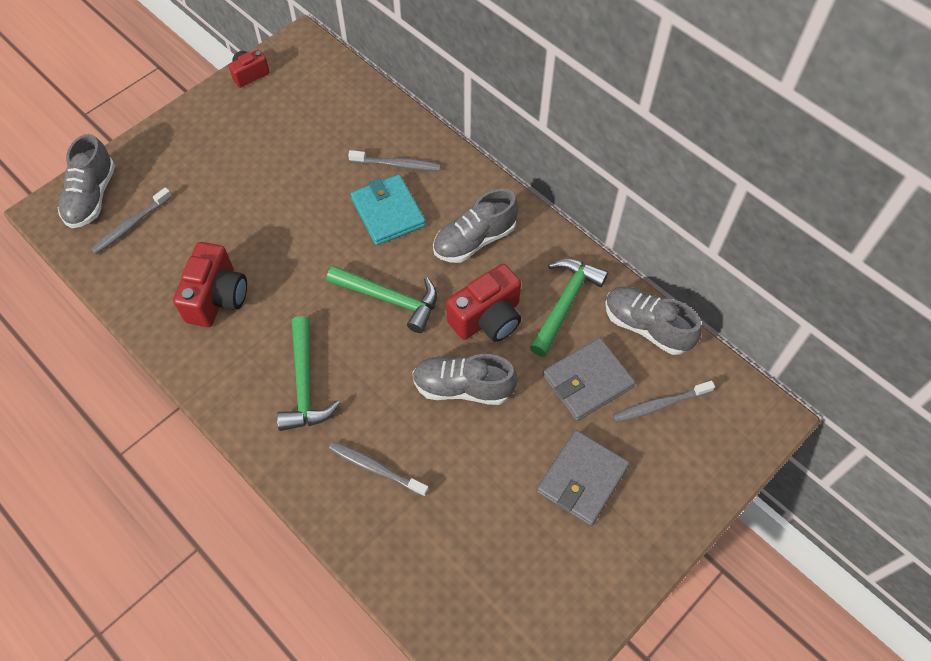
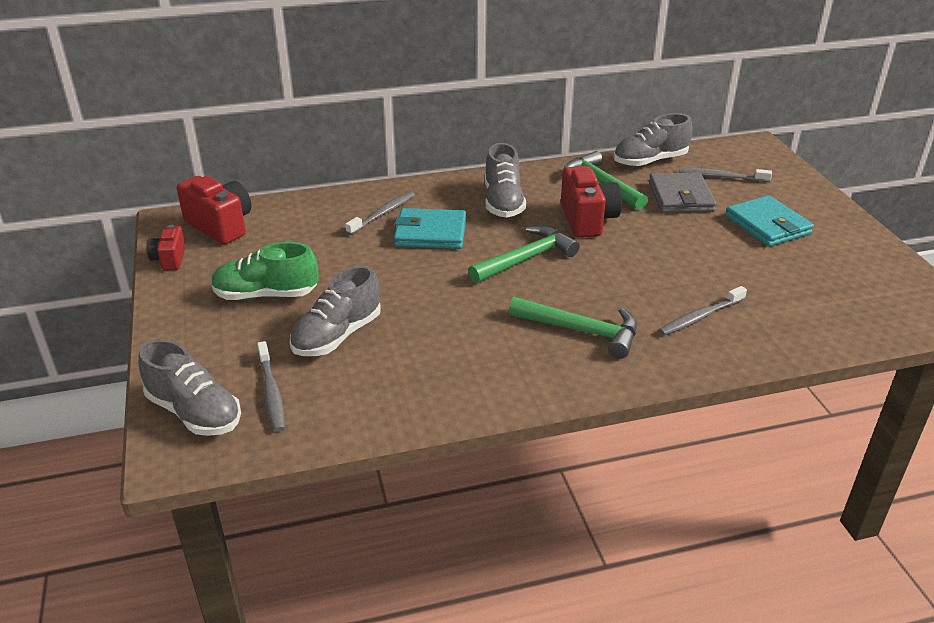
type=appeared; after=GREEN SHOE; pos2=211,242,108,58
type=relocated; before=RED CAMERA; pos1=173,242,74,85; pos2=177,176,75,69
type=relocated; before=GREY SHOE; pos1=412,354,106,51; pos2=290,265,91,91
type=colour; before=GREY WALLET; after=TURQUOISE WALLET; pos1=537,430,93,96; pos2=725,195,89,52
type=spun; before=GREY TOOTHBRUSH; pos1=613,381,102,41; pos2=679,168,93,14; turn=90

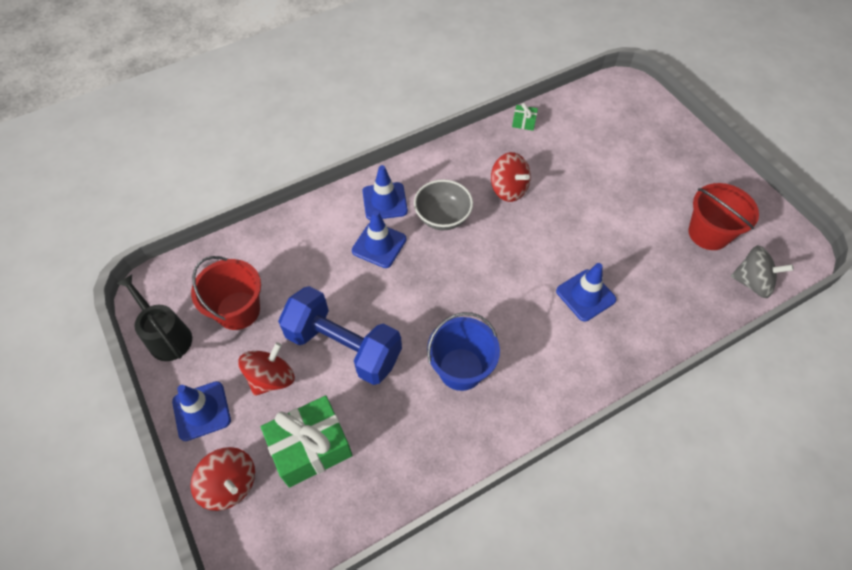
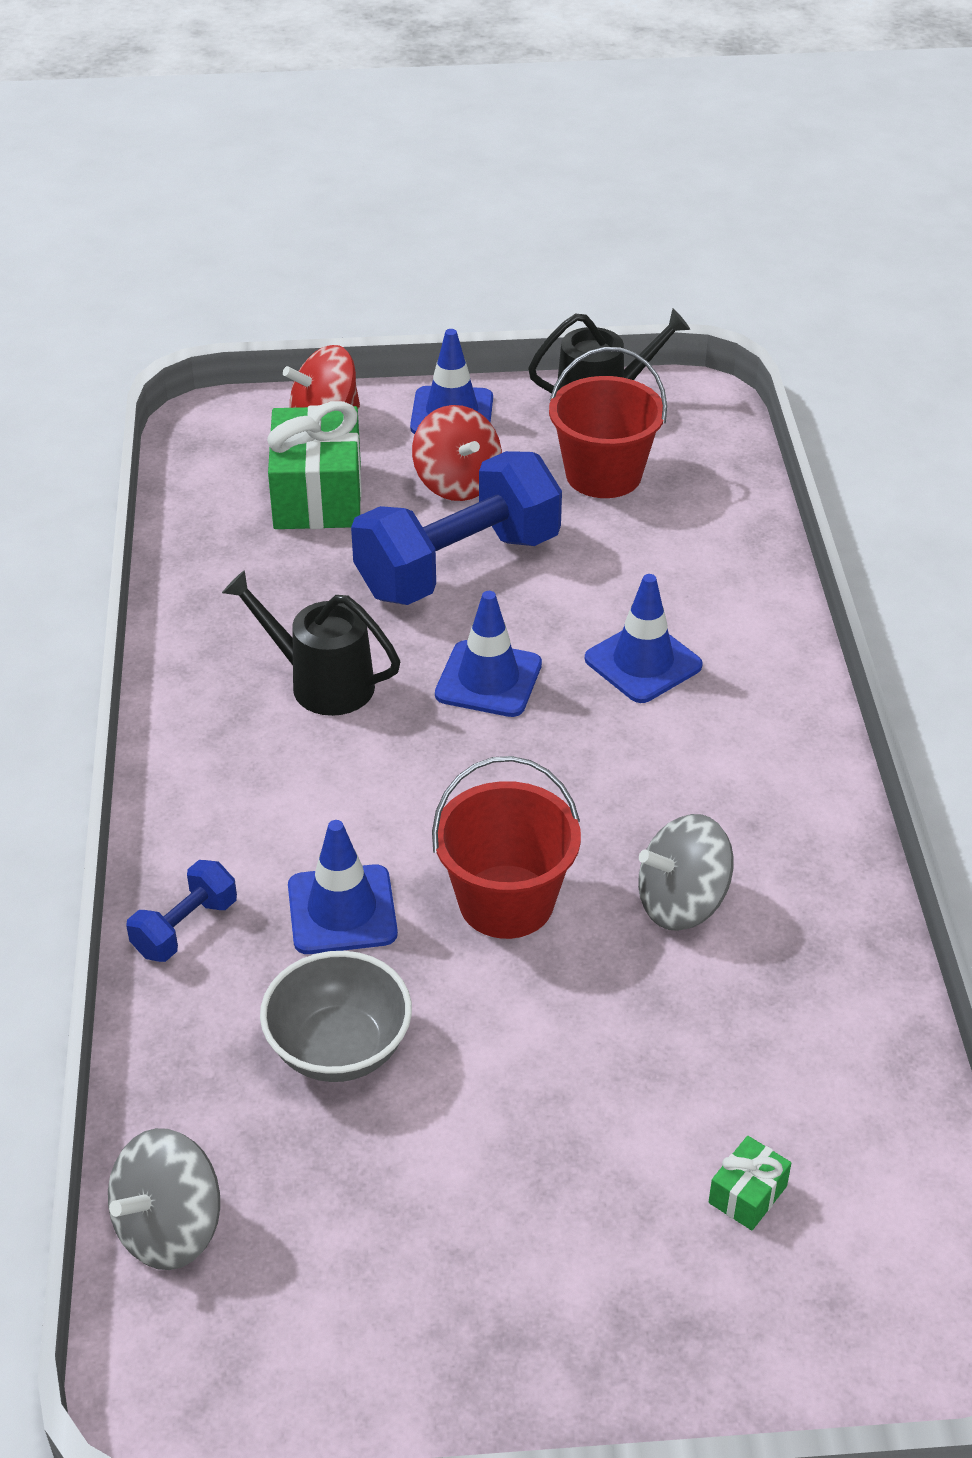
type=appeared; after=BLUE DUMBBELL; pos2=126,860,111,102
type=relocated; before=BLUE TRAFFIC CONE; pos1=362,165,46,55; pos2=435,591,107,126
type=relocated; before=GREY BOWL; pos1=414,179,59,51; pos2=260,951,152,131
type=relocated; before=GREEN GIFT; pos1=512,103,26,28; pos2=709,1136,82,94
type=relocated; before=RED BUCKET; pos1=688,183,71,67; pos2=432,756,149,183
type=exchanged; before=BLUE BUCKET; after=BLACK WATERING CAN; pos1=427,312,73,79; pos2=222,570,178,146
type=colour; before=RED SPINNING TOP; after=GREY SPINNING TOP; pos1=491,152,40,50; pos2=638,814,96,117

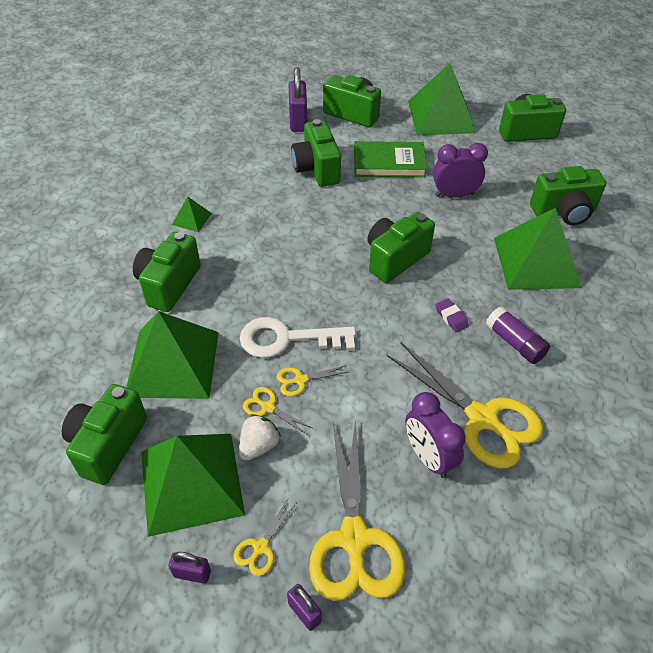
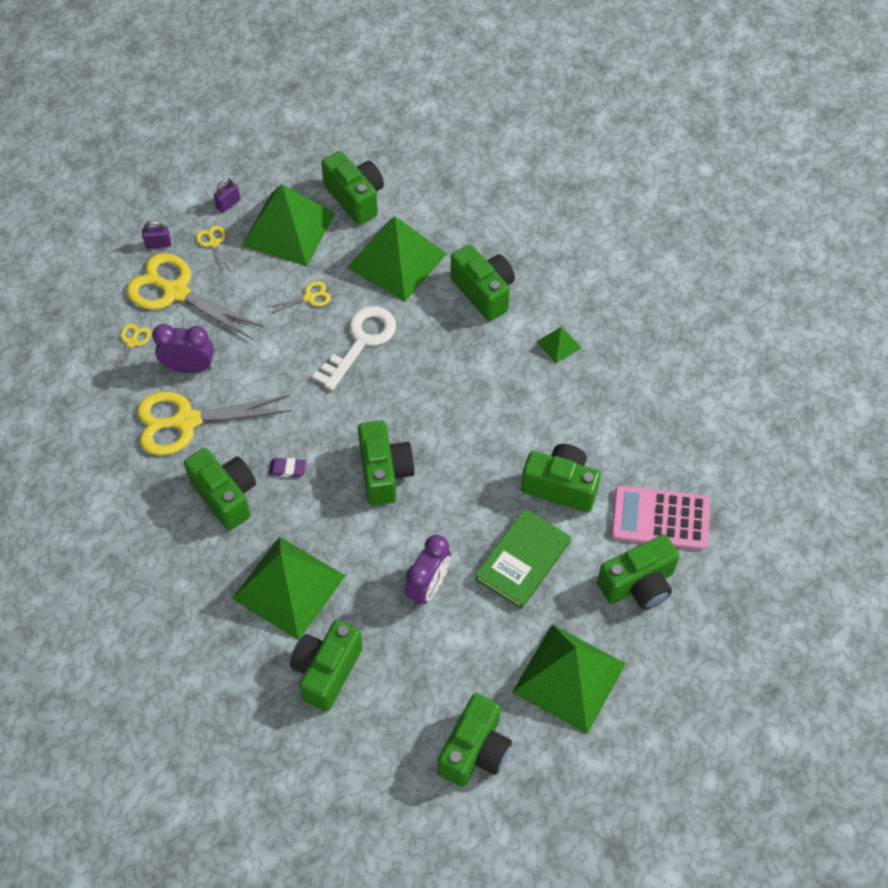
type=missing; before=WHITE STRAWBERRY; pos1=239,414,42,47
type=relocated; before=YELLOW SCISSORS; pos1=277,365,71,31; pos2=109,324,42,54
type=exchanged; before=PURPLE PADLOCK; after=PINK CALCULATOR; pos1=289,67,18,65; pos2=611,485,99,65
type=exchanged; before=PURPLE GLUE STICK; after=GREEN CAMERA; pos1=486,306,64,58; pos2=184,448,72,82

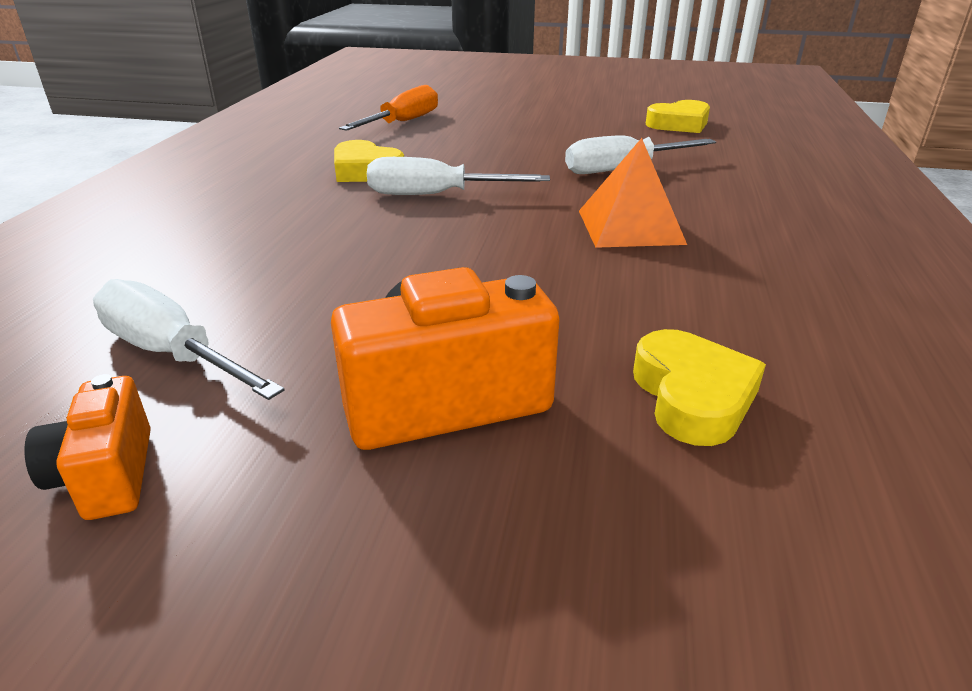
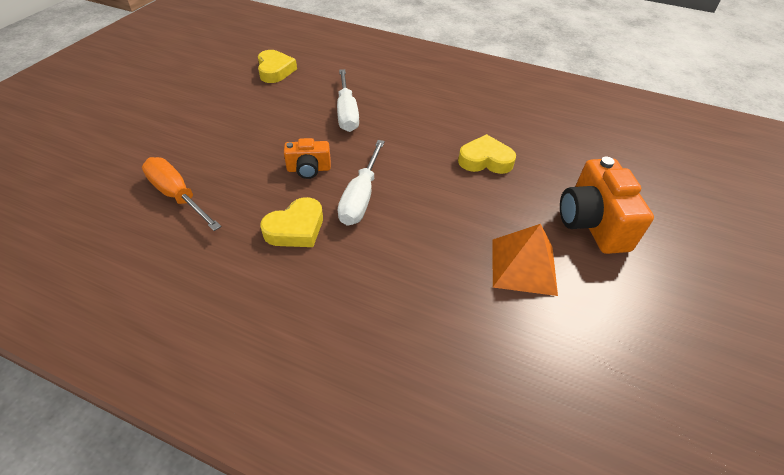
type=missing; before=WHITE SCREWDRIVER; pos1=93,279,192,121
type=relocated; before=ORANGE CAMERA; pos1=24,374,127,146; pos2=284,138,47,41
type=relocated; before=ORANGE PYRAMID; pos1=579,138,108,110; pos2=493,224,65,72
type=relocated; before=YELLOW HEART; pos1=633,329,133,117; pos2=458,134,58,40

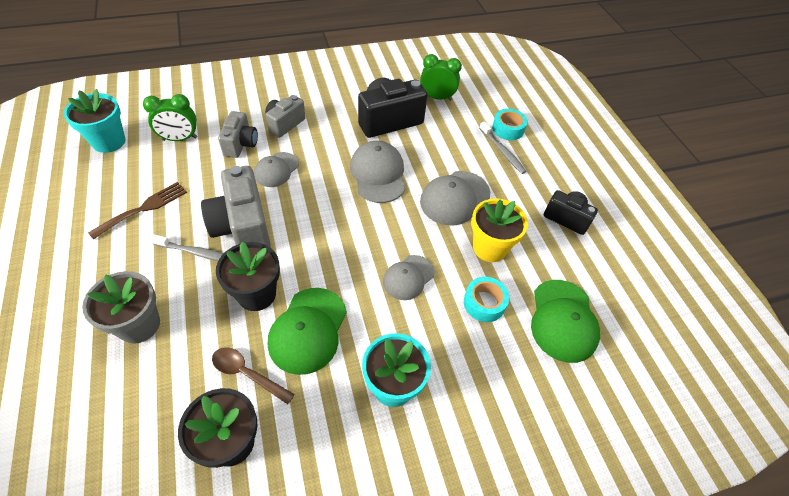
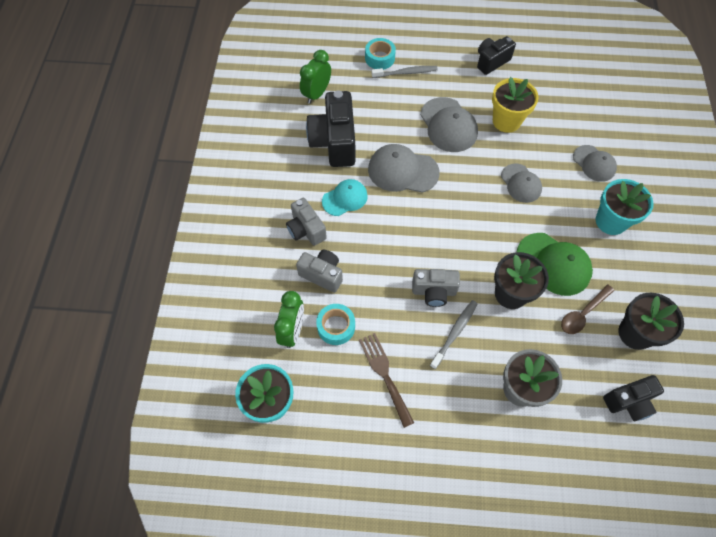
type=missing; before=GREEN CAP; pos1=531,280,69,83
type=appeared; after=TURQUOISE CAP; pos2=322,179,46,37
type=appeared; after=BLACK CAMERA; pos2=603,375,61,46
type=relocated; before=GREY CAP; pos1=254,152,45,35; pos2=573,145,44,37
type=relocated; before=TURQUOISE TAPE; pos1=464,277,45,45; pos2=316,304,39,41
type=size; before=GREY CAMERA; pos1=201,166,70,81; pos2=412,269,48,38; scale=0.61

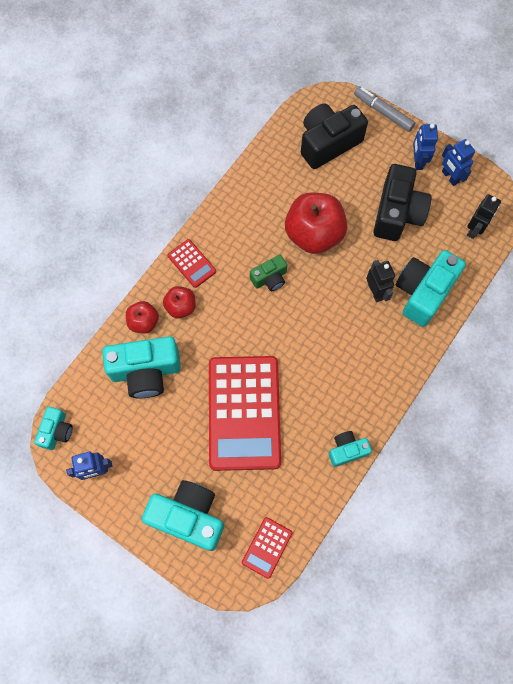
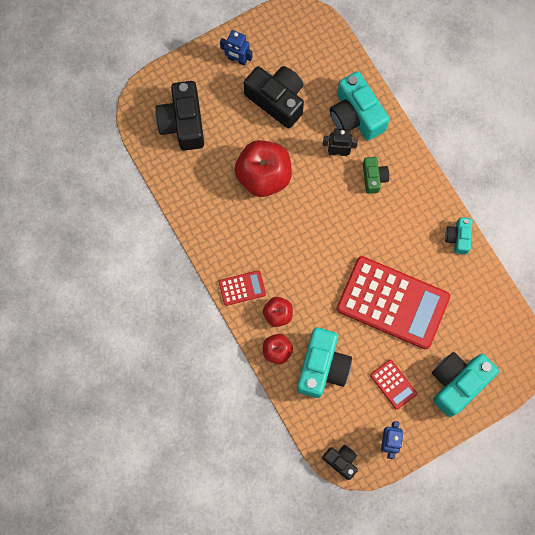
type=missing; before=GREY MARKER; pos1=354,86,61,46
type=missing; before=BLUE ROBOT; pos1=442,139,33,47
type=missing; before=BLACK ROBOT; pos1=467,194,34,45
type=relocated; before=RED CALCULATOR; pos1=242,517,51,62; pos2=370,360,47,50
type=relocated; before=GREEN CAMERA; pos1=250,255,37,36; pos2=363,157,26,37
type=colour; before=TURQUOISE CAMERA; after=BLACK CAMERA; pos1=34,407,39,43; pos2=322,445,36,35

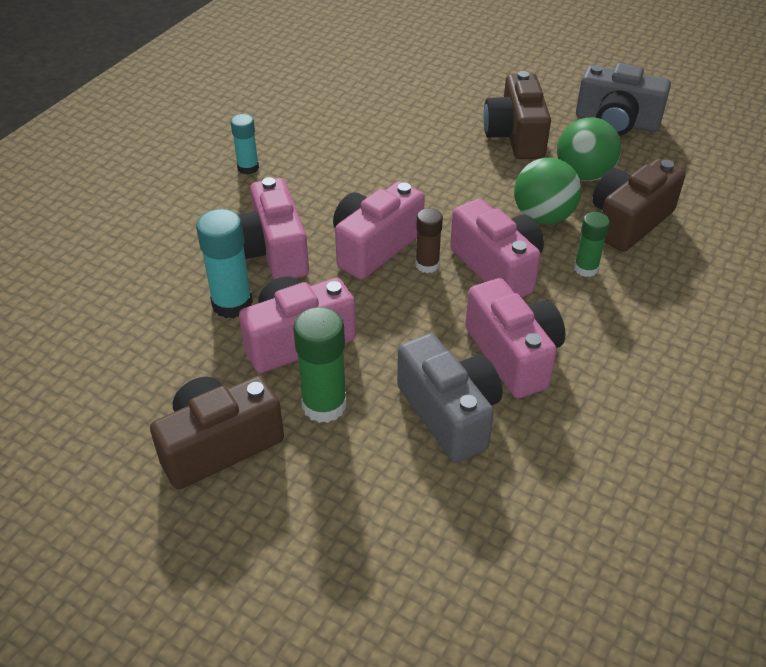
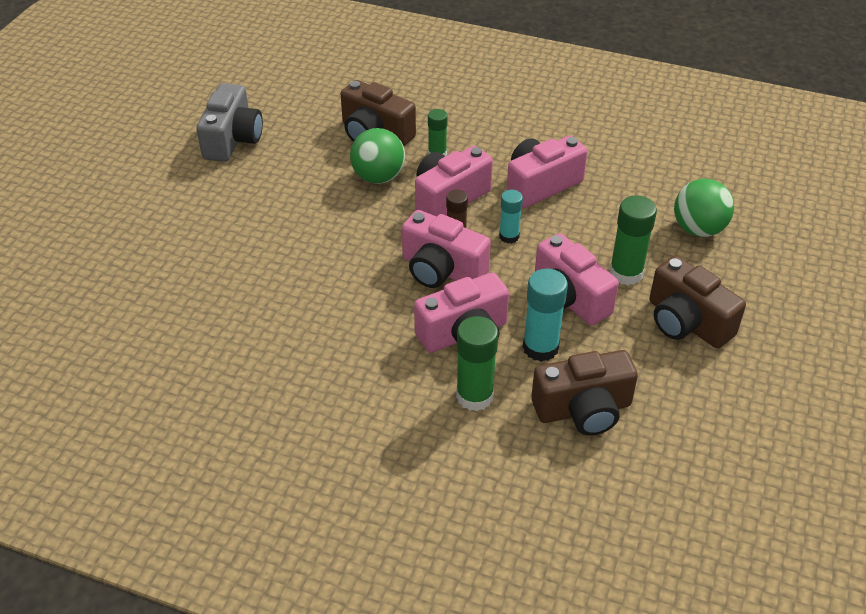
type=missing; before=GREY CAMERA; pos1=397,333,105,130
type=appeared; after=GREEN GLUE STICK; pos2=456,316,43,95
type=relocated; before=TURQUOISE GLUE STICK; pos1=231,114,28,61; pos2=499,190,24,53
type=relocated; before=BROWN CAMERA; pos1=483,71,68,88; pos2=531,350,107,86
type=relocated; before=GREEN BALL; pos1=557,117,64,64; pos2=674,179,60,58

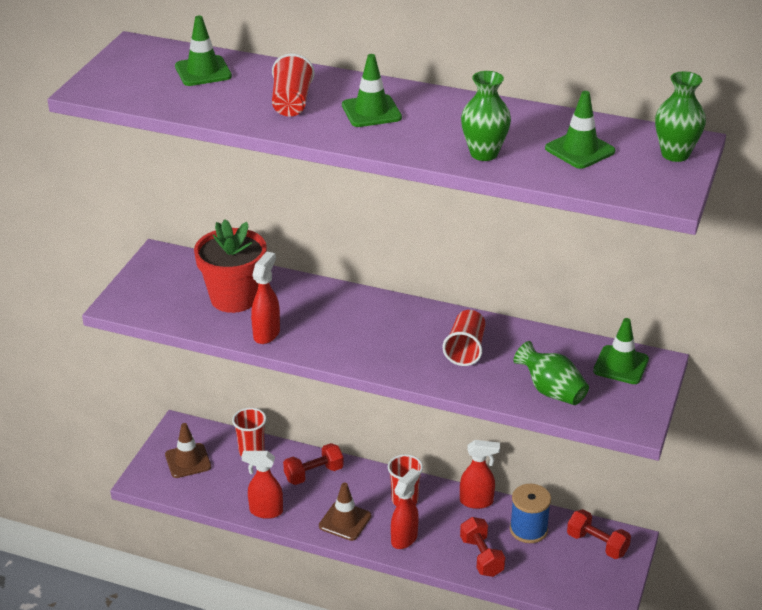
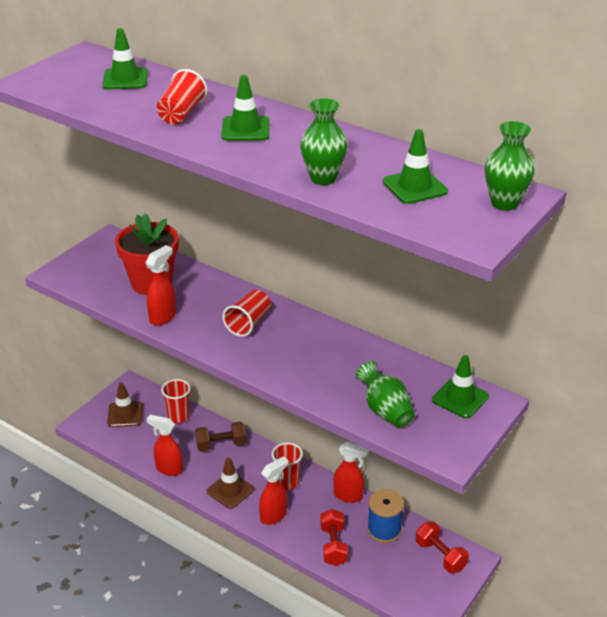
type=relocated; before=RED CUP; pos1=443,310,43,56; pos2=222,290,49,47
type=colour; before=RED DUMBBELL; after=BROWN DUMBBELL; pos1=283,443,61,42; pos2=195,421,51,30

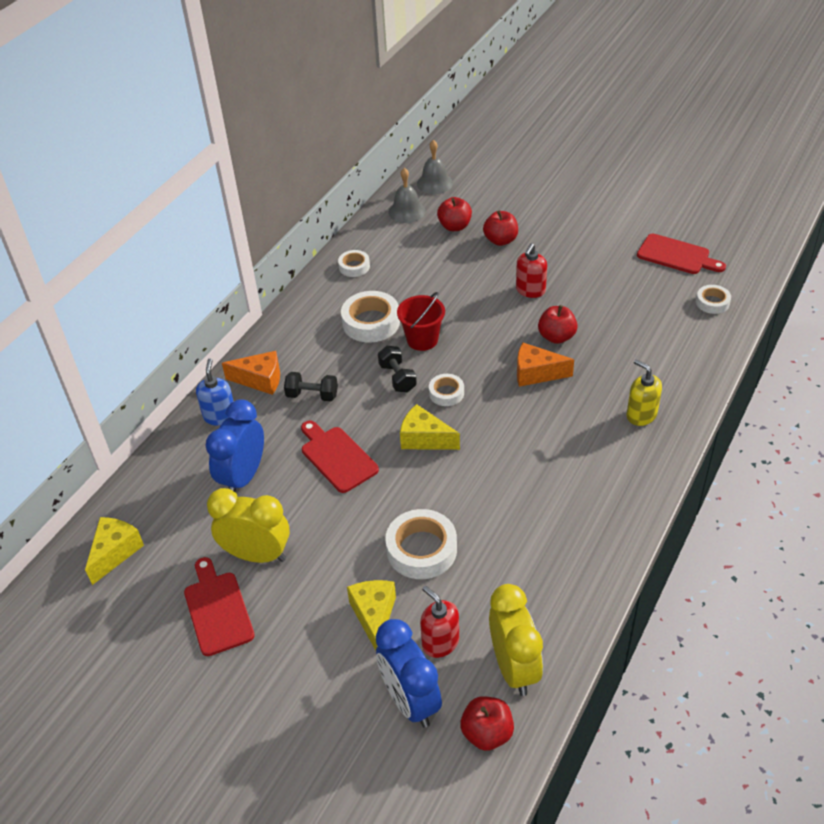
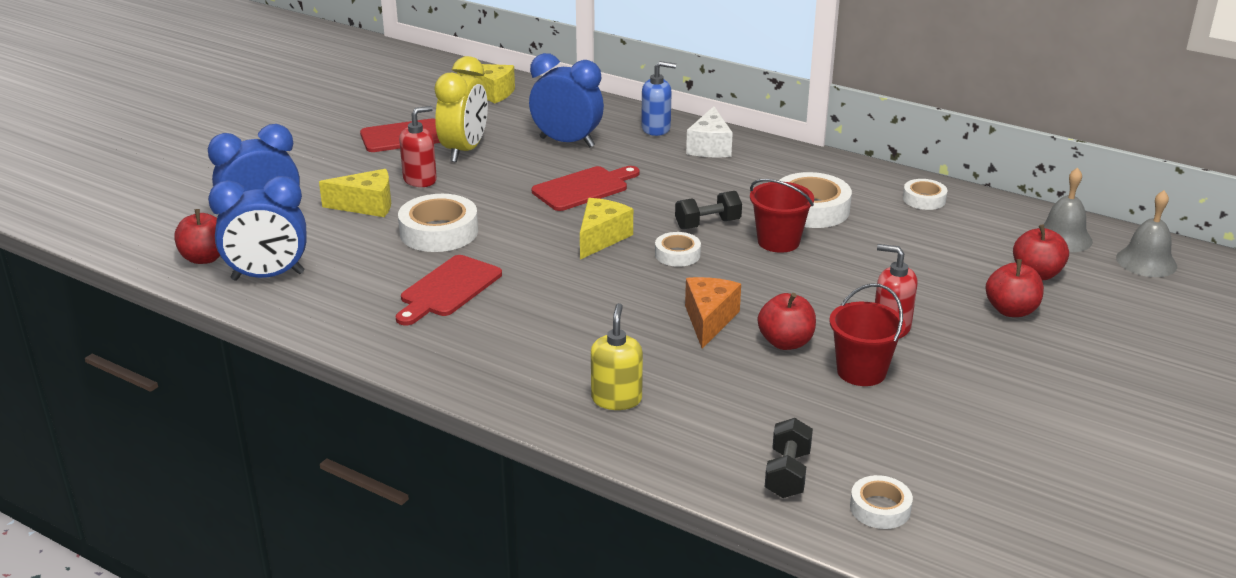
type=appeared; after=RED BUCKET; pos2=829,283,77,103
type=relocated; before=BLACK DUMBBELL; pos1=284,372,54,29; pos2=765,418,48,80
type=relocated; before=RED SOAP DISPENSER; pos1=420,586,39,72; pos2=399,106,38,81
type=relocated; before=RED CUTTING BOARD; pos1=637,234,89,40; pos2=396,255,106,70
type=colour; before=ORANGE CHEESE; after=WHITE CHEESE; pos1=222,351,58,44; pos2=686,106,47,51
type=colour; before=YELLOW CLOCK; after=BLUE CLOCK; pos1=489,584,54,112; pos2=208,176,98,105
type=spun; before=YELLOW SOAP DISPENSER; pos1=627,359,35,67; pos2=591,303,52,107; turn=-45

